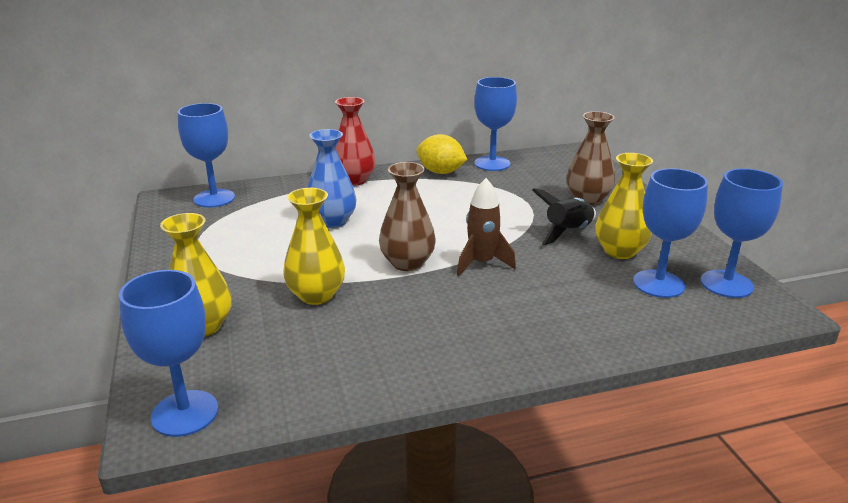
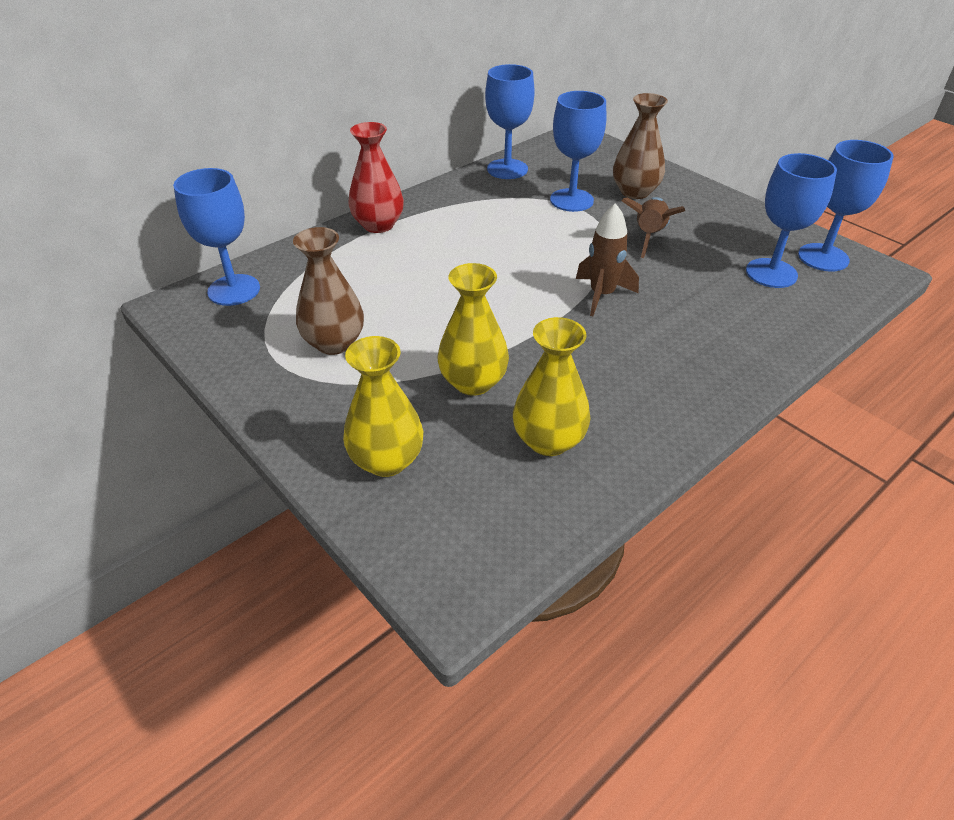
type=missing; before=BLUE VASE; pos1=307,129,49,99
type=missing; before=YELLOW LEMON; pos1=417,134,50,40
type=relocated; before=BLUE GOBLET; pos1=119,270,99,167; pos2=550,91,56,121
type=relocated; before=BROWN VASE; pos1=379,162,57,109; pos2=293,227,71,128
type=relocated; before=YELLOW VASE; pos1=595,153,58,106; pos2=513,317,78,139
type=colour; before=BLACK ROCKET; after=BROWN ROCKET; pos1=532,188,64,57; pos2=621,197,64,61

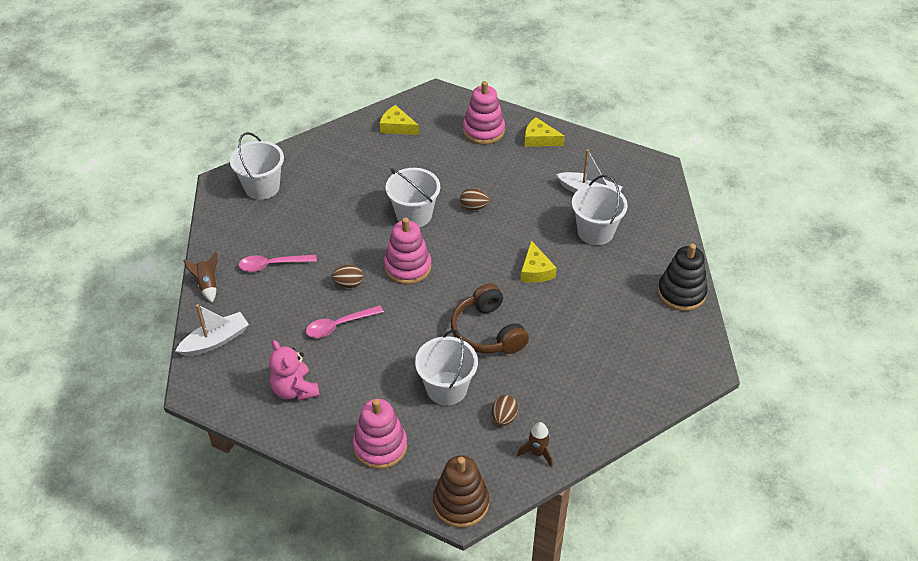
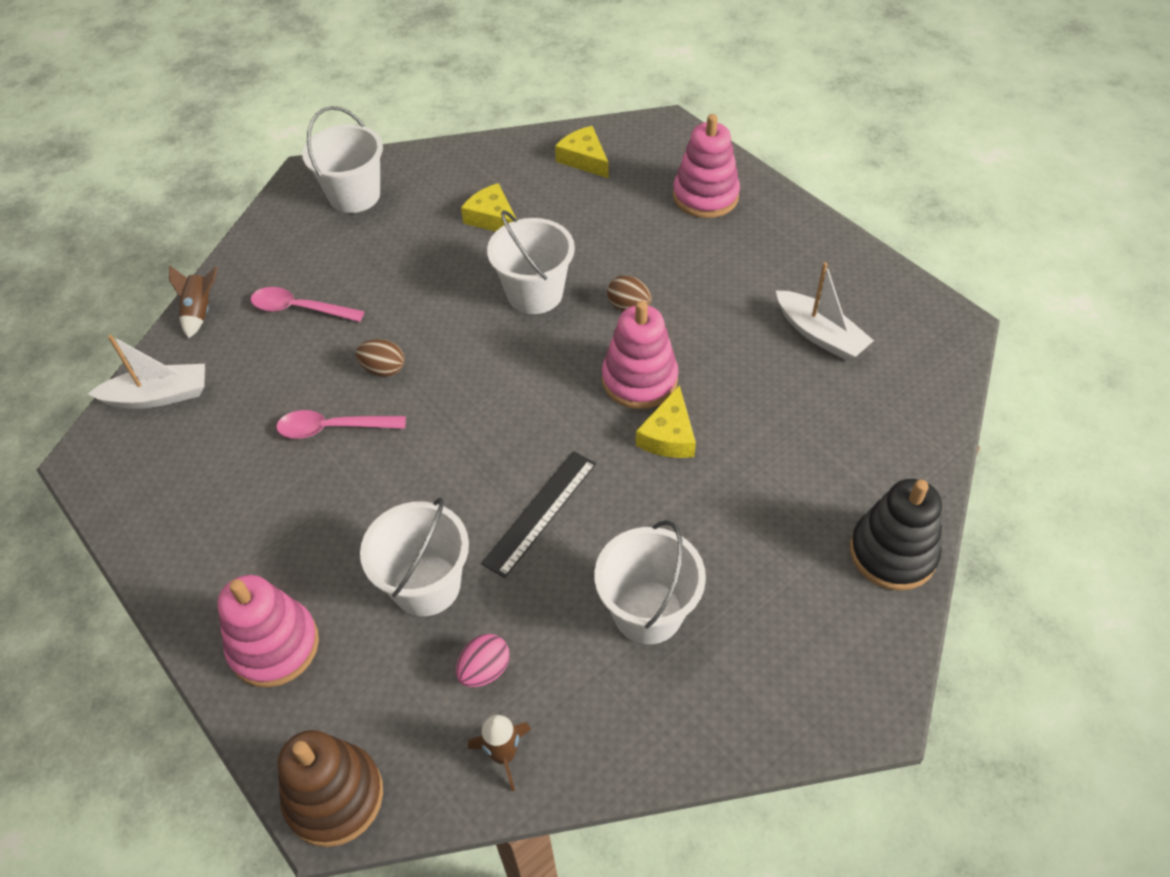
type=missing; before=PINK TEDDY BEAR; pos1=269,340,51,61
type=relocated; before=PINK STACKING TOY; pos1=384,217,47,67; pos2=602,301,77,108
type=relocated; before=YELLOW CHEESE; pos1=524,117,41,30; pos2=461,183,55,49
type=relocated; before=WHITE BUCKET; pos1=572,175,56,70; pos2=594,520,112,124
type=exchanged; before=BROWN HEADPHONES; after=BLACK RULER; pos1=451,283,78,71; pos2=481,451,115,127
type=colour; before=BROWN EGG; after=PINK EGG; pos1=492,395,26,31; pos2=456,634,54,53

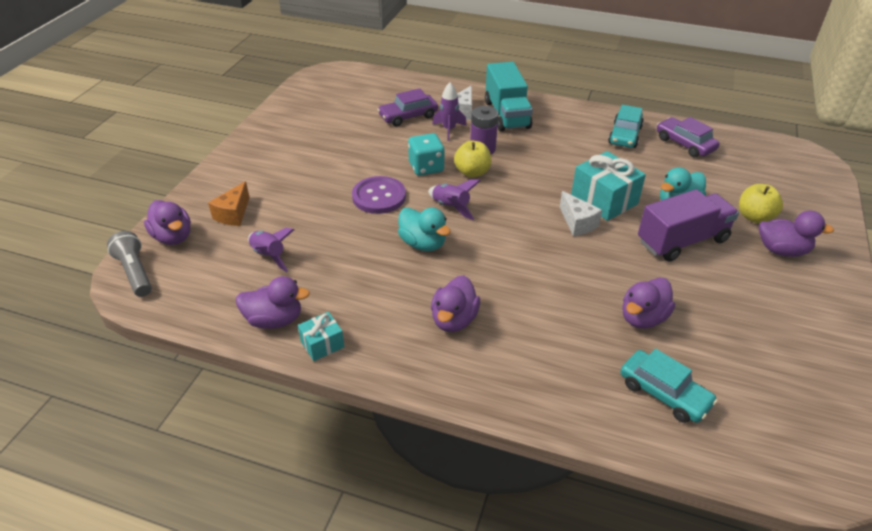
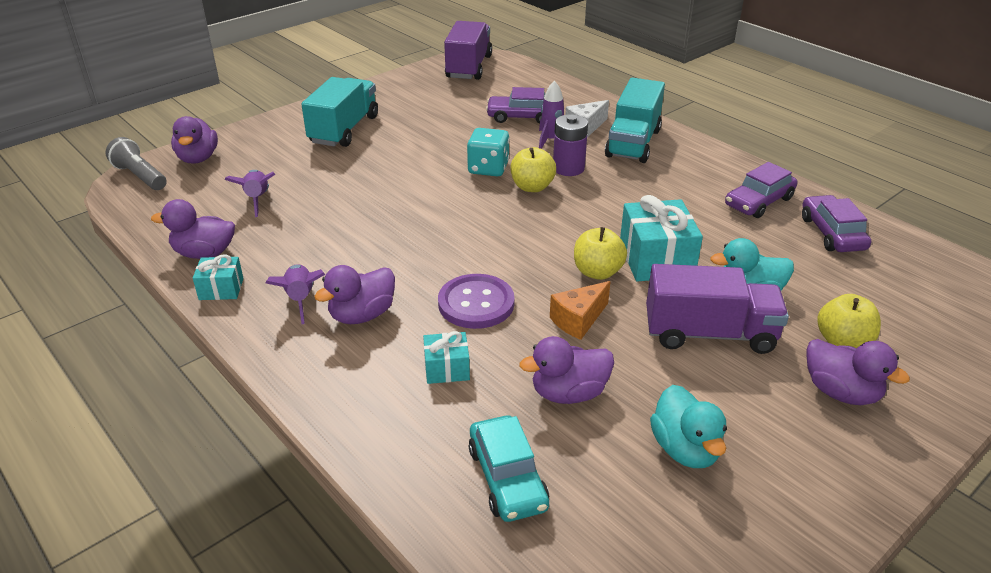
type=appeared; after=TURQUOISE TRUCK; pos2=301,77,77,70
type=appeared; after=TURQUOISE GIFT; pos2=423,331,47,53
type=appeared; after=PURPLE TRUCK; pos2=444,21,48,59
type=relocated; before=ORANGE CHEESE; pos1=208,181,42,45; pos2=550,281,61,59
type=relocated; before=PURPLE BUTTON; pos1=352,176,54,38; pos2=438,274,77,55
type=relocated; before=TURQUOISE DUCK; pos1=398,207,53,44; pos2=650,385,77,83
type=relocated; before=PURPLE ROCKET; pos1=428,179,53,41; pos2=266,264,59,60
type=exchanged; before=WHITE CHEESE; after=YELLOW APPLE; pos1=560,191,42,45; pos2=574,227,53,53
type=colour; before=TURQUOISE CAR; after=PURPLE CAR; pos1=608,105,36,43; pos2=725,162,72,56
type=spun; before=GREY FLASHLIGHT; pos1=107,231,45,66; pos2=106,137,61,53; turn=-45
type=spun; before=PURPLE DUCK; pos1=236,276,74,53; pos2=151,199,84,60; turn=150

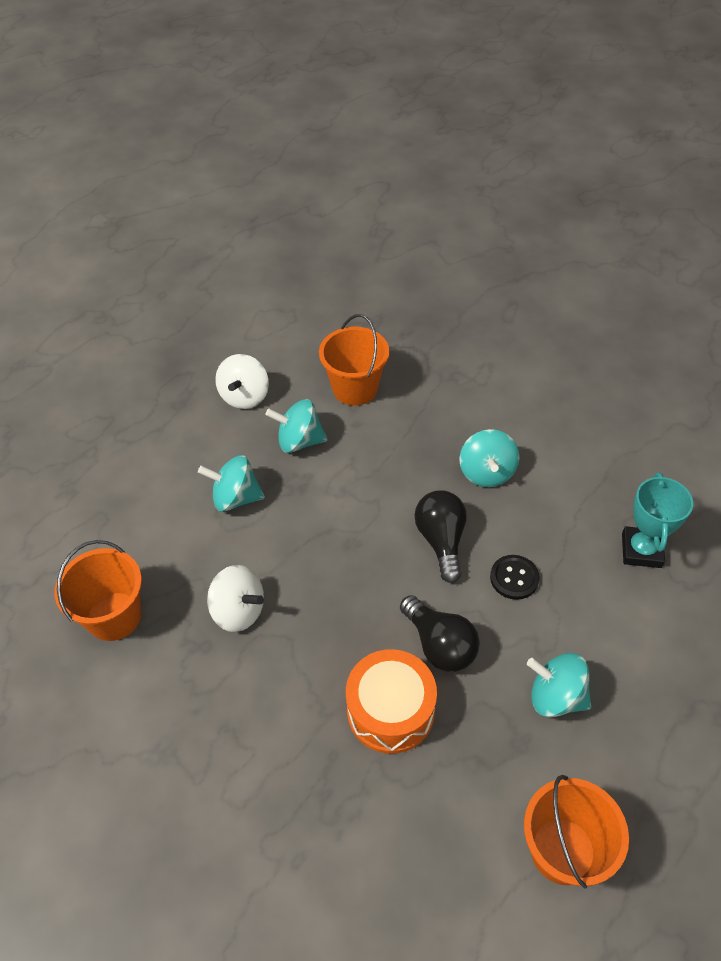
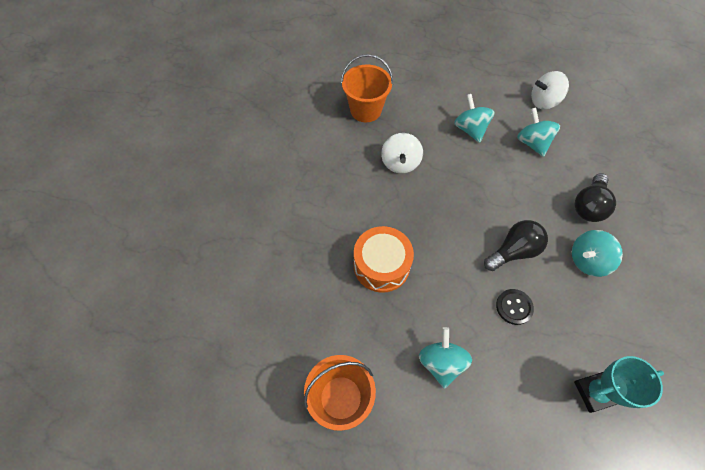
type=missing; before=ORANGE BUCKET; pos1=319,314,70,92
type=relocated; before=BLACK LIGHT BULB; pos1=400,595,80,77; pos2=574,173,42,49

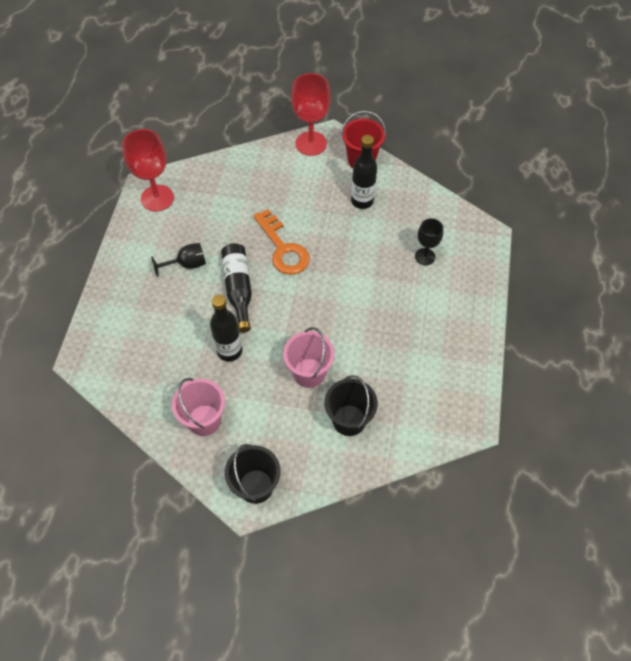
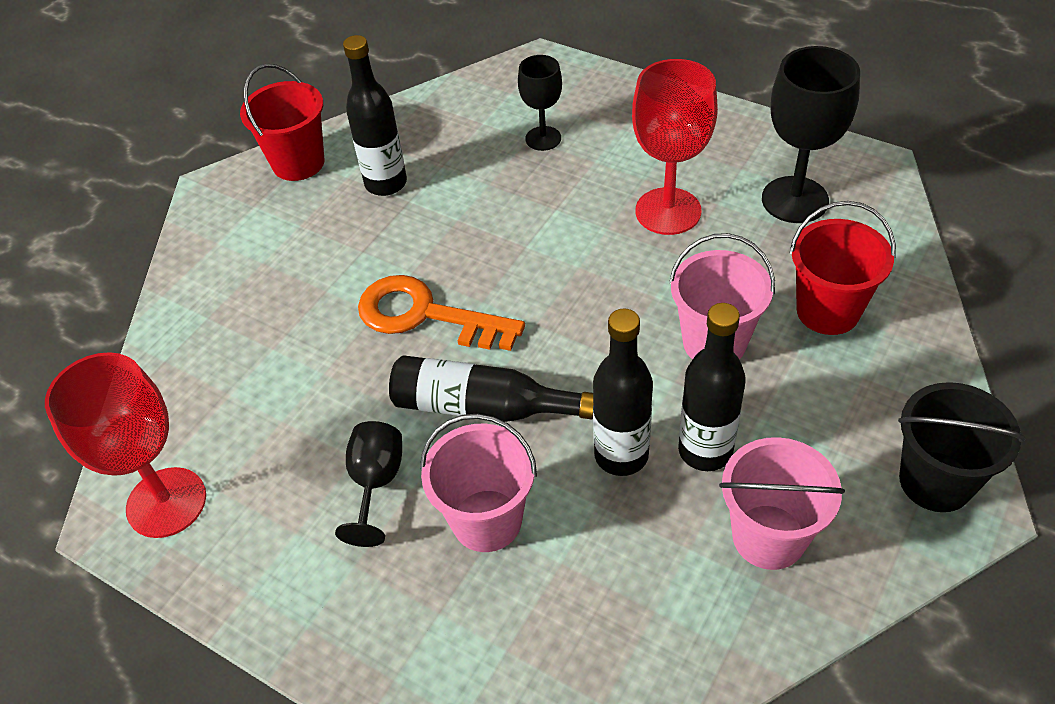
type=appeared; after=PINK BUCKET; pos2=420,414,117,138
type=appeared; after=BLACK BOTTLE; pos2=678,303,68,168
type=appeared; after=BLACK GOBLET; pos2=762,46,98,177
type=relocated; before=RED GOBLET; pos1=291,73,40,83; pos2=632,59,86,176
type=colour; before=BLACK BUCKET; after=RED BUCKET; pos1=325,375,53,61; pos2=790,201,106,134
type=spun; before=ORANGE KEY; pos1=253,209,57,66; pos2=358,275,167,76; turn=-150

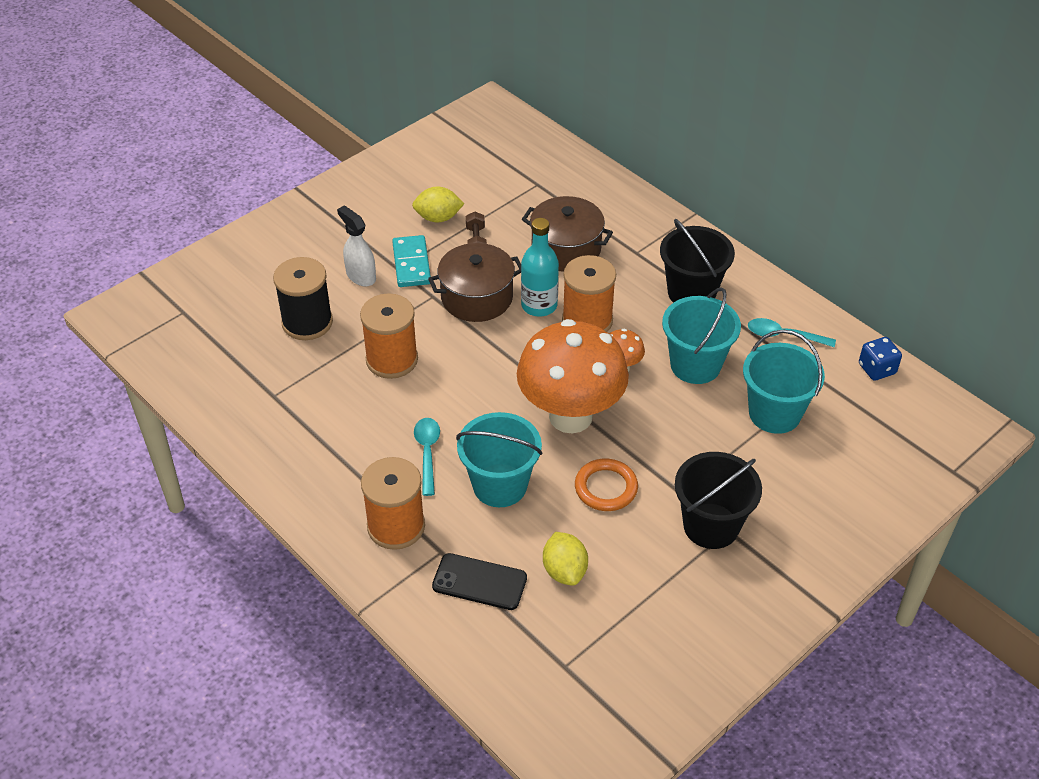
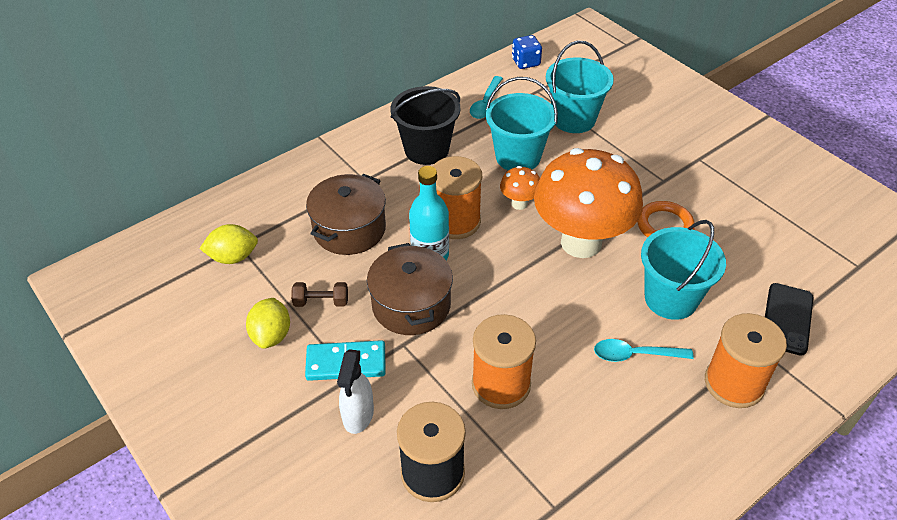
type=missing; before=BLACK BUCKET; pos1=675,452,87,97
type=relocated; before=YELLOW LEMON; pos1=543,532,45,54; pos2=199,224,59,40
type=spun; before=WHITE SPRAY BOTTLE; pos1=337,206,39,80; pos2=337,349,37,85; turn=-45

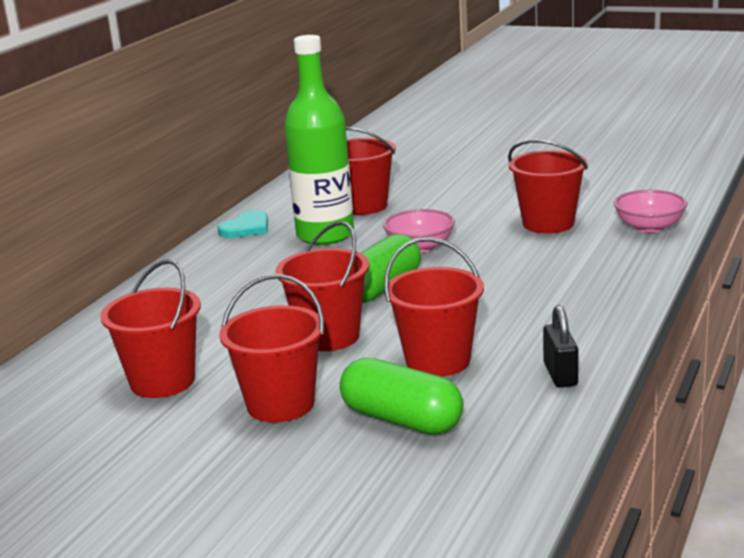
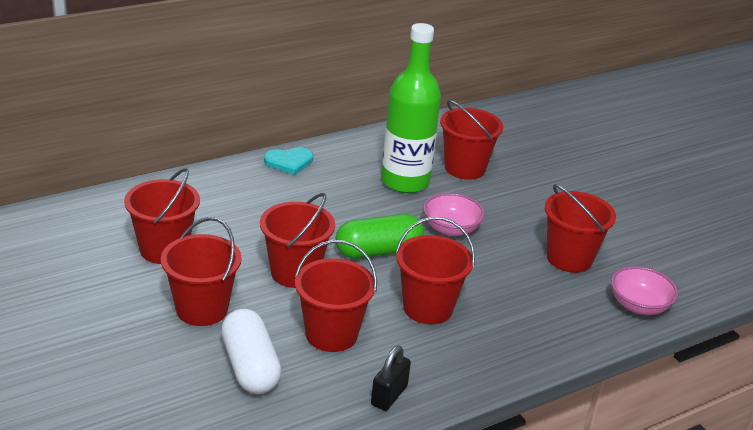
type=appeared; after=RED BUCKET; pos2=396,217,79,107
type=relocated; before=TURQUOISE HEART; pos1=218,210,50,28; pos2=264,147,49,28
type=colour; before=GREEN CAPSULE; after=WHITE CAPSULE; pos1=340,358,124,77; pos2=221,309,60,85

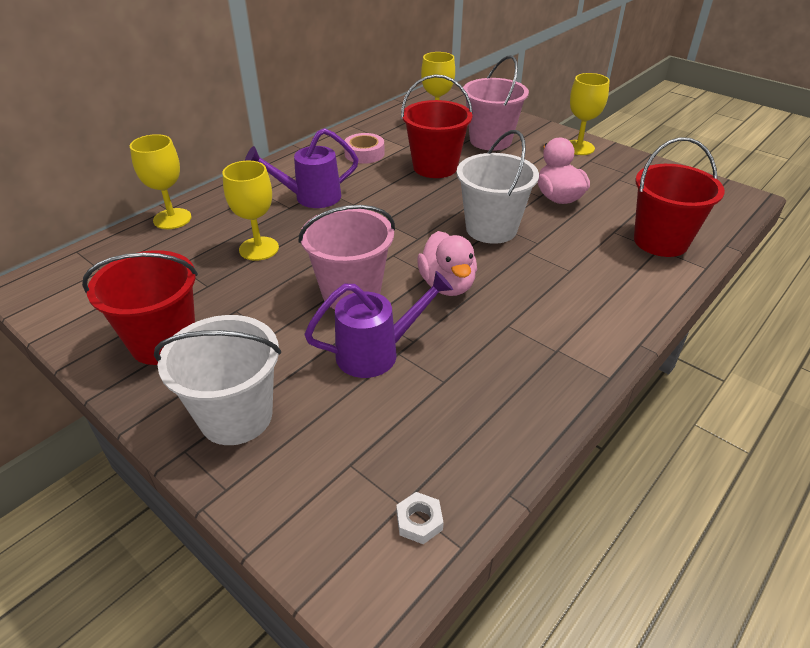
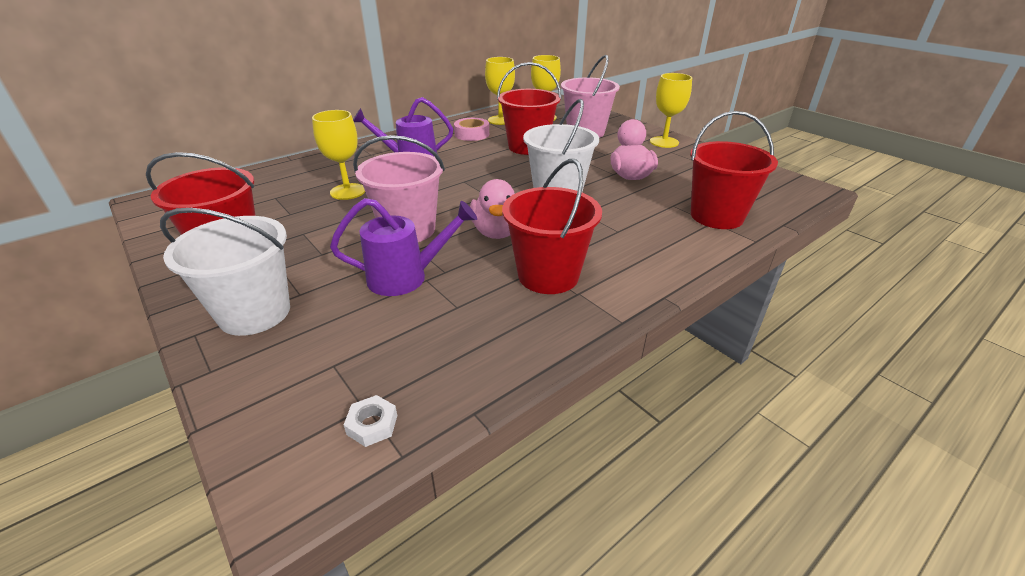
type=appeared; after=RED BUCKET; pos2=502,159,100,135
type=relocated; before=YELLOW GOBLET; pos1=130,134,62,95; pos2=485,57,30,68

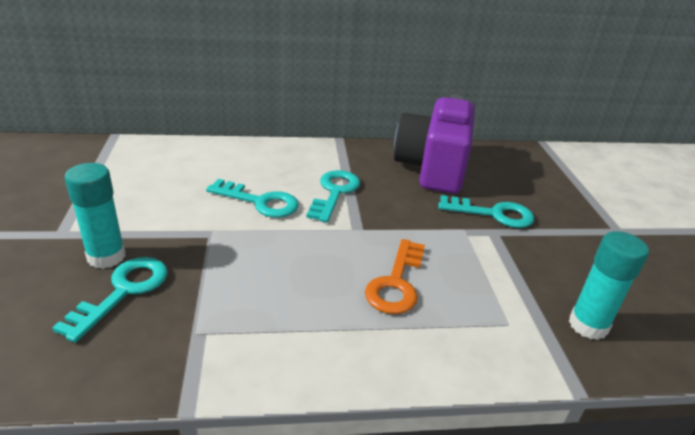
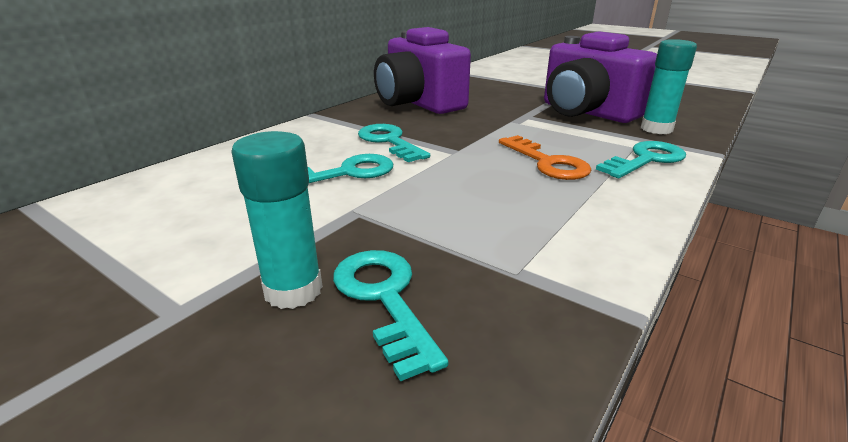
type=appeared; after=PURPLE CAMERA; pos2=544,31,113,92
type=relocated; before=TURQUOISE KEY; pos1=438,195,96,33; pos2=596,141,90,37

